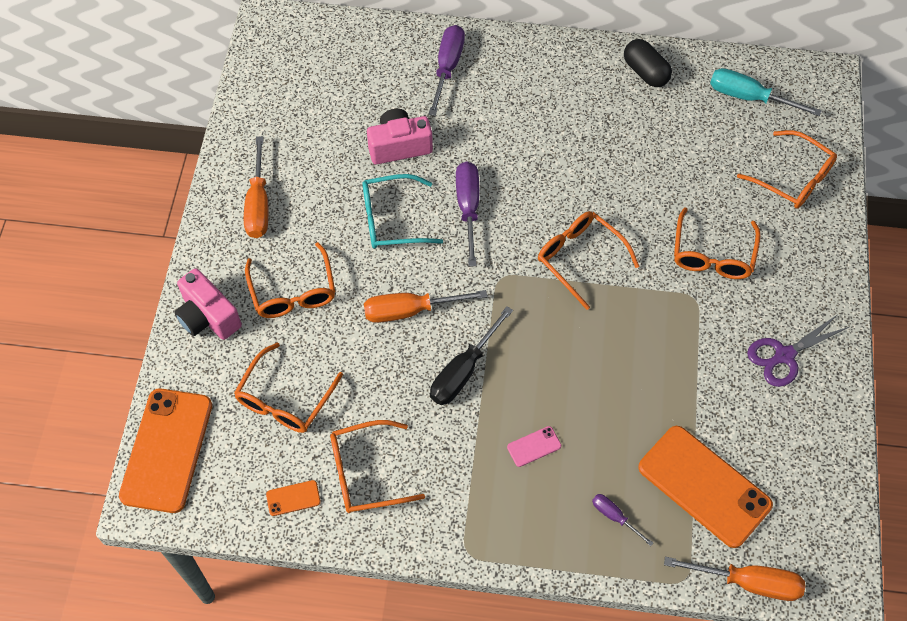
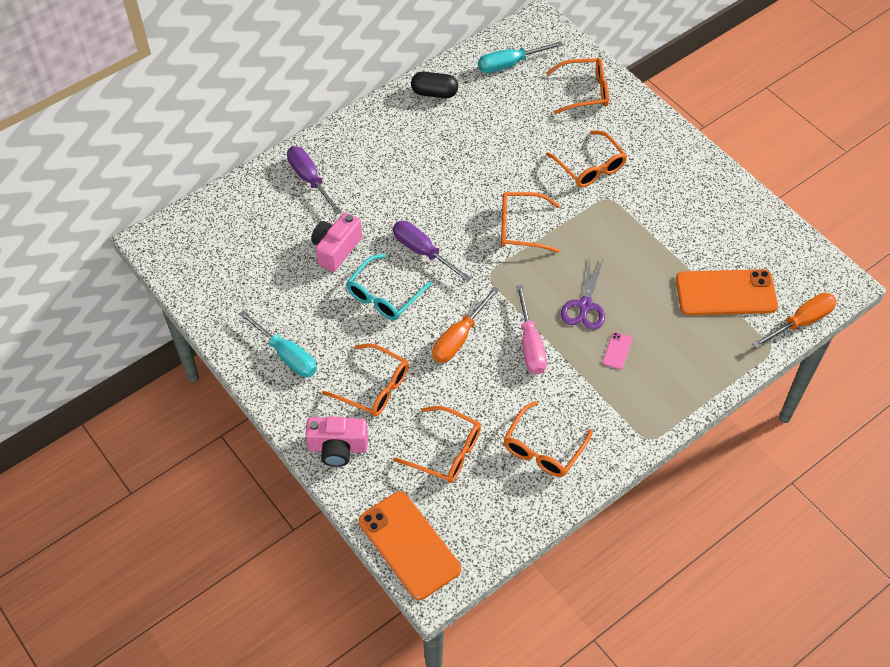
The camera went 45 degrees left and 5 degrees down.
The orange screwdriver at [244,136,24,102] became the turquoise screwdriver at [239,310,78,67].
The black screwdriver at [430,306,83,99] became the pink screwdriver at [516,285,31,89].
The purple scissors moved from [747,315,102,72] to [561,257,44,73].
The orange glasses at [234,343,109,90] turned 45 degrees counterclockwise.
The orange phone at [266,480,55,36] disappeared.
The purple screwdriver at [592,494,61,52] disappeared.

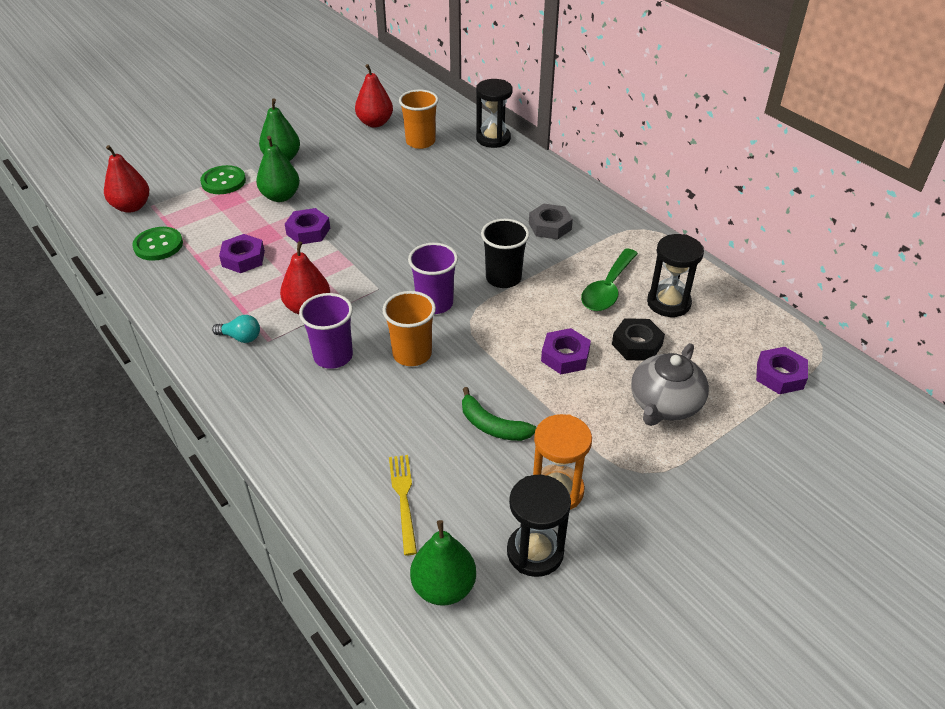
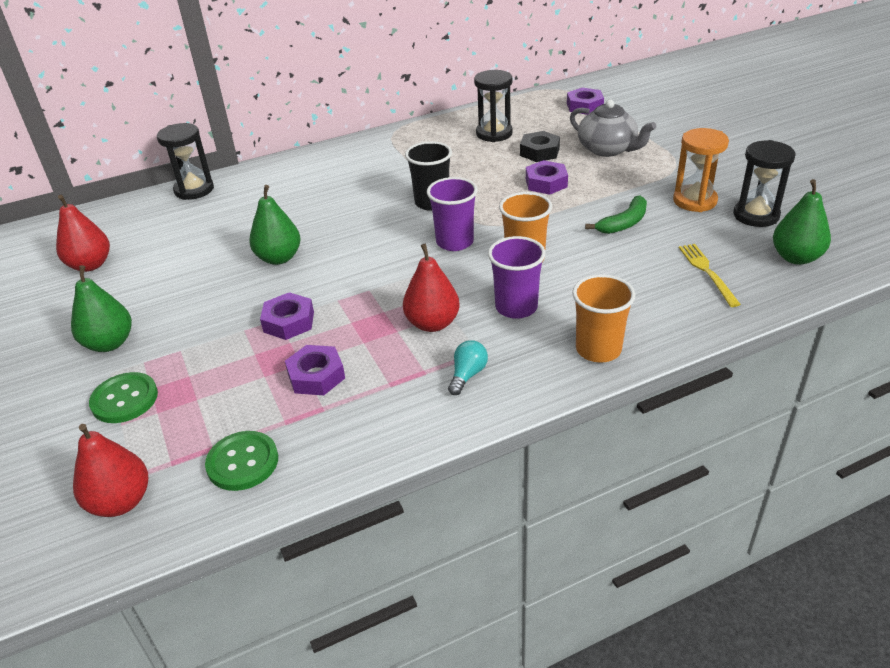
The camera went 75 degrees left and 5 degrees down.
The orange cup moved from [399,90,39,59] to [572,274,64,88].
The green pear moved from [256,136,44,66] to [249,185,51,80].
The grey nut at [529,203,44,37] disappeared.
The green spoon at [581,248,57,63] disappeared.
The yellow fork at [389,455,28,100] turned 75 degrees clockwise.

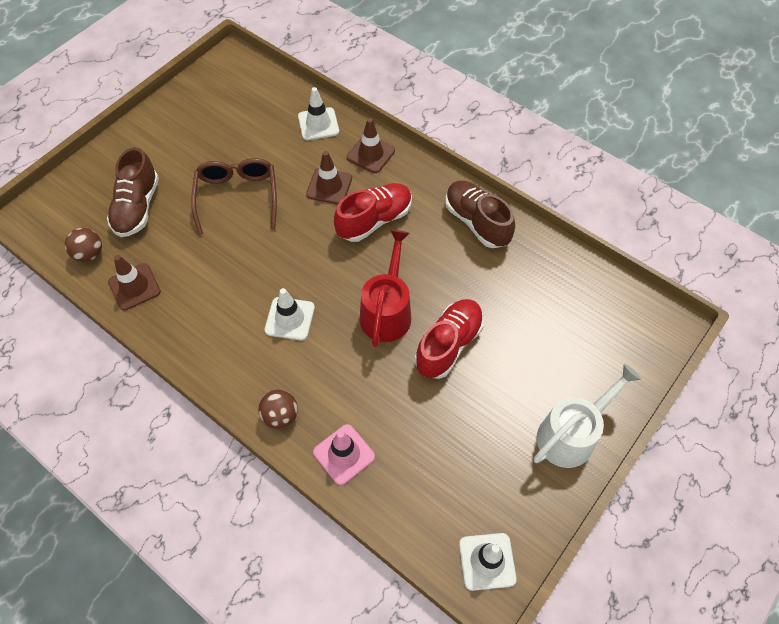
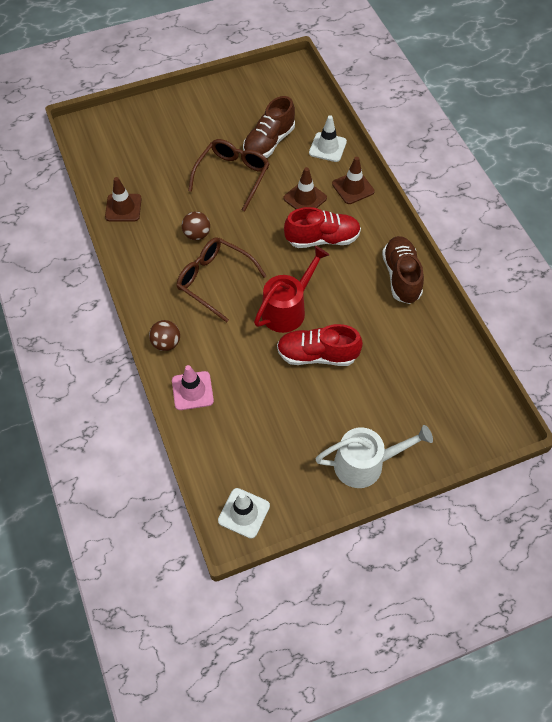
The camera went 30 degrees right and 0 degrees up.
The brown shoe moved from [107,147,52,90] to [243,96,52,62].
The brown ball moved from [65,228,37,34] to [182,211,28,29].
The white traffic cone at [264,288,51,53] was replaced by the brown glasses at [177,237,89,85].
The red shoe at [415,299,69,80] turned 150 degrees counterclockwise.

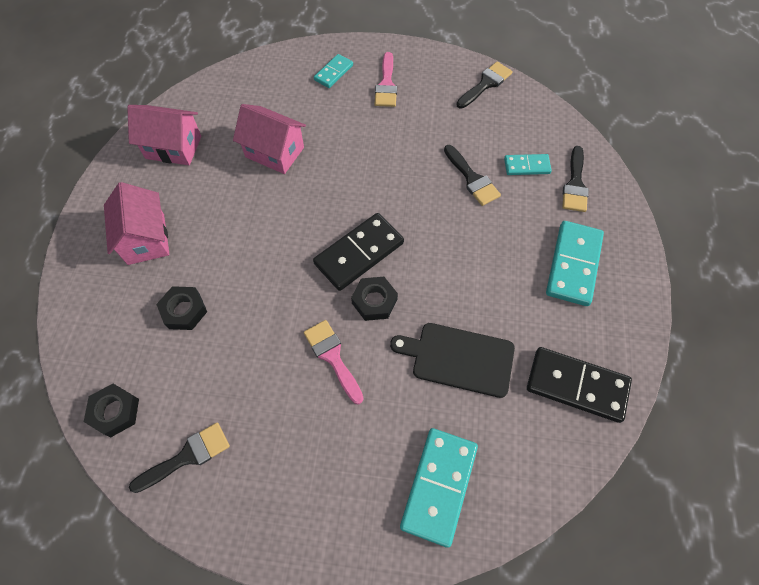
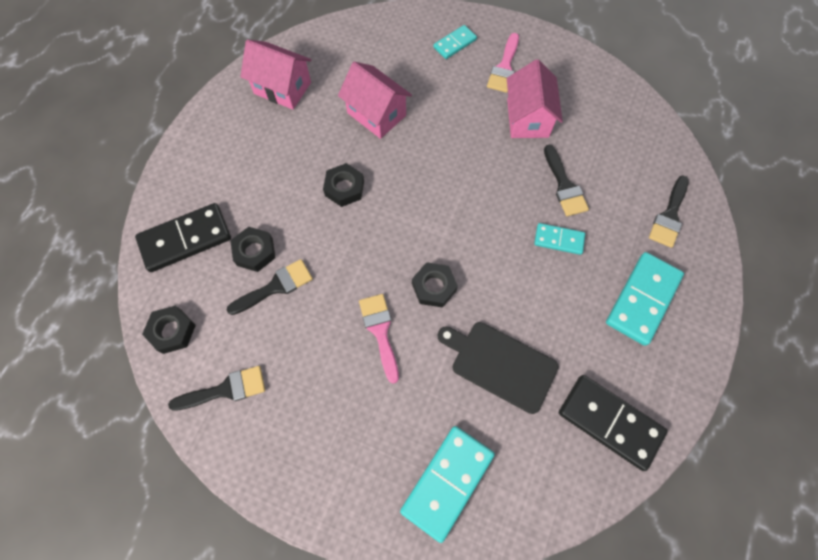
The camera went 15 degrees right and 5 degrees up.
The black brush moved from [456,61,57,48] to [227,259,86,56].
The turquoise domino moved from [504,154,48,21] to [534,223,51,32].
The pink house moved from [104,182,66,83] to [507,59,56,79].
The black domino moved from [313,213,91,78] to [135,203,96,69].
The black nut at [323,163,41,44] appeared.

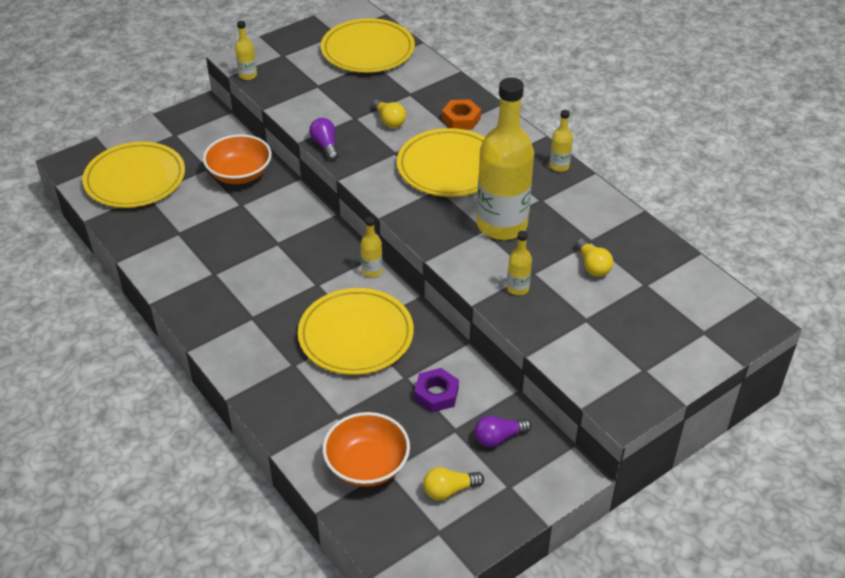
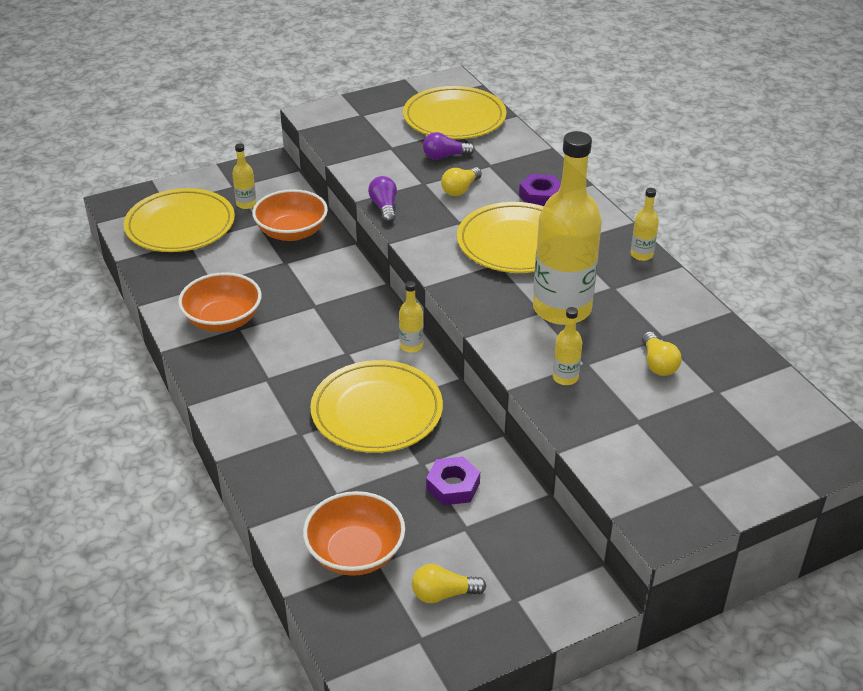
The camera went 10 degrees right and 5 degrees down.
The yellow bottle moved from [235,21,22,59] to [232,144,25,65].
The yellow light bulb at [372,99,34,29] turned 60 degrees clockwise.
The orange nut at [442,99,39,31] became the purple nut at [519,174,42,32].
The purple light bulb moved from [474,416,58,31] to [423,132,52,28].
The orange bowl at [178,272,84,60] appeared.

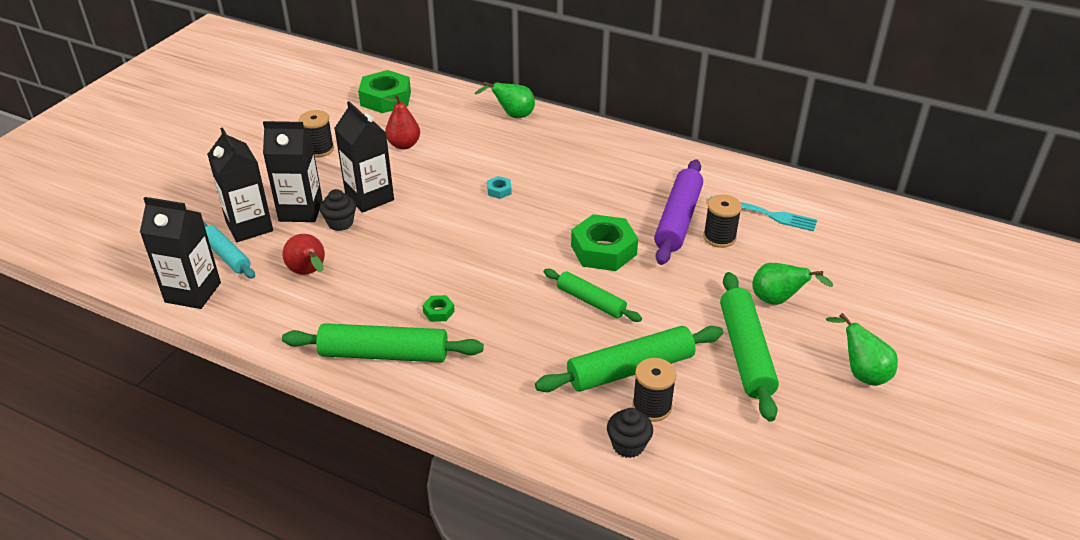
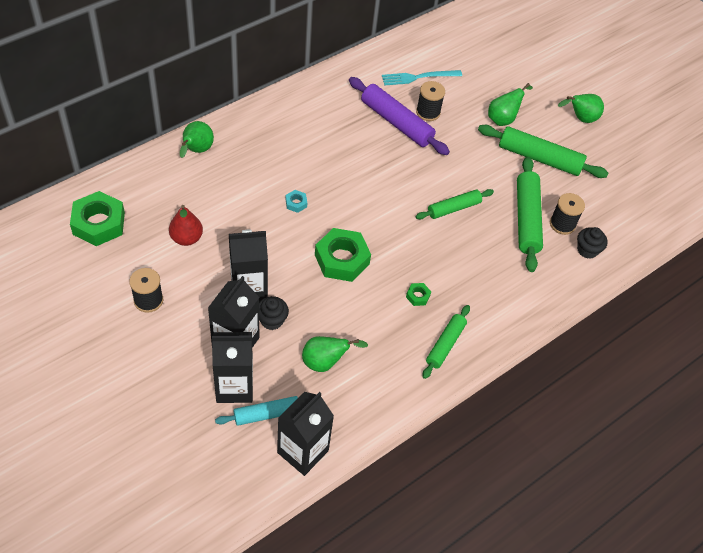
The camera went 70 degrees left and 15 degrees up.
The turquoise fork at [709,196,108,35] turned 150 degrees counterclockwise.
The green nut moved from [571,214,67,57] to [315,228,56,54].
The red pear at [283,234,42,41] became the green pear at [302,336,66,36].
The green rolling pin at [282,323,202,39] changed to 0.62 times the size.

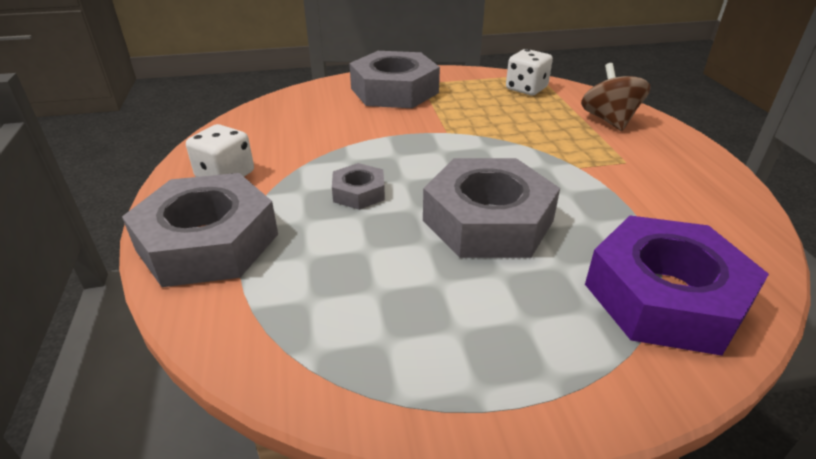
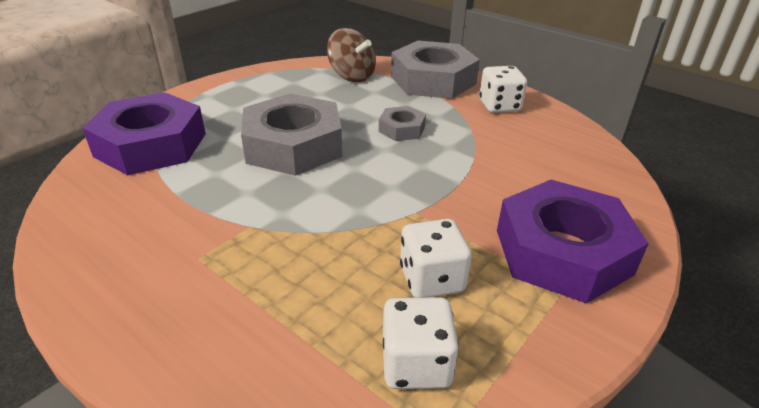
The camera went 140 degrees right and 0 degrees up.
The grey nut at [349,51,91,57] became the purple nut at [497,180,152,124].
The brown spinning top moved from [581,63,70,68] to [327,28,49,54].
The white dice at [400,219,72,79] appeared.

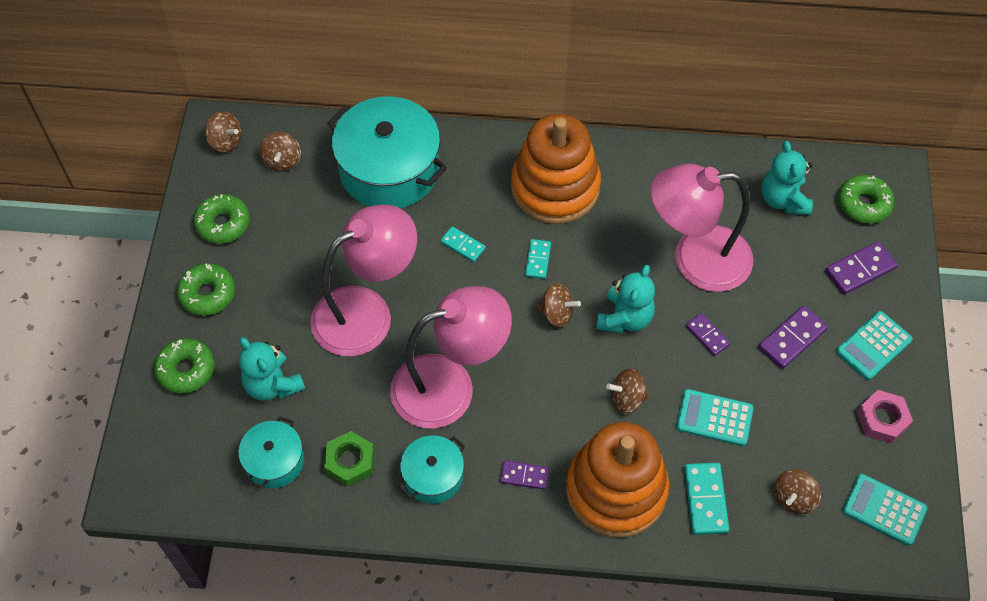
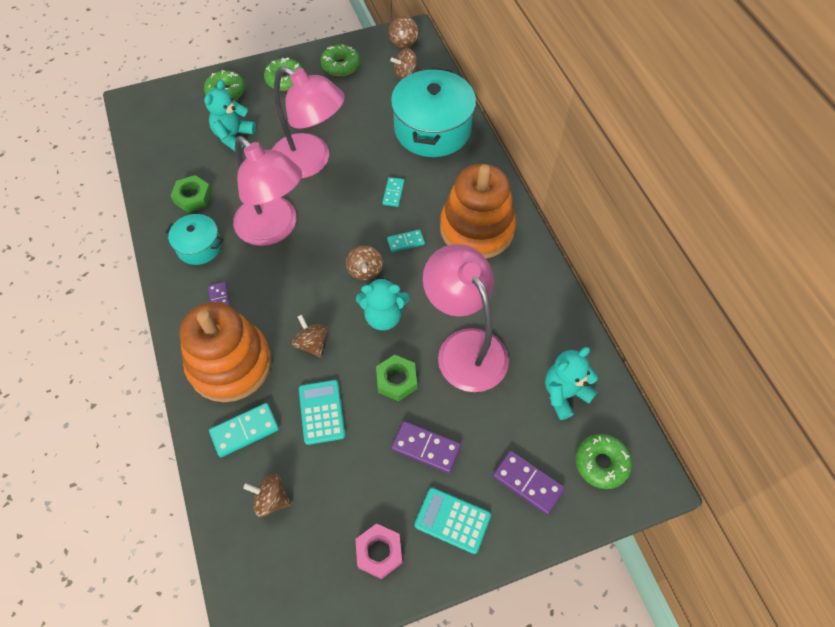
The camera went 65 degrees right and 0 degrees up.
The purple domino at [686,313,44,43] was replaced by the green nut at [376,355,41,46].
The turquoise pot at [238,416,66,73] disappeared.
The turquoise calculator at [842,474,85,72] disappeared.

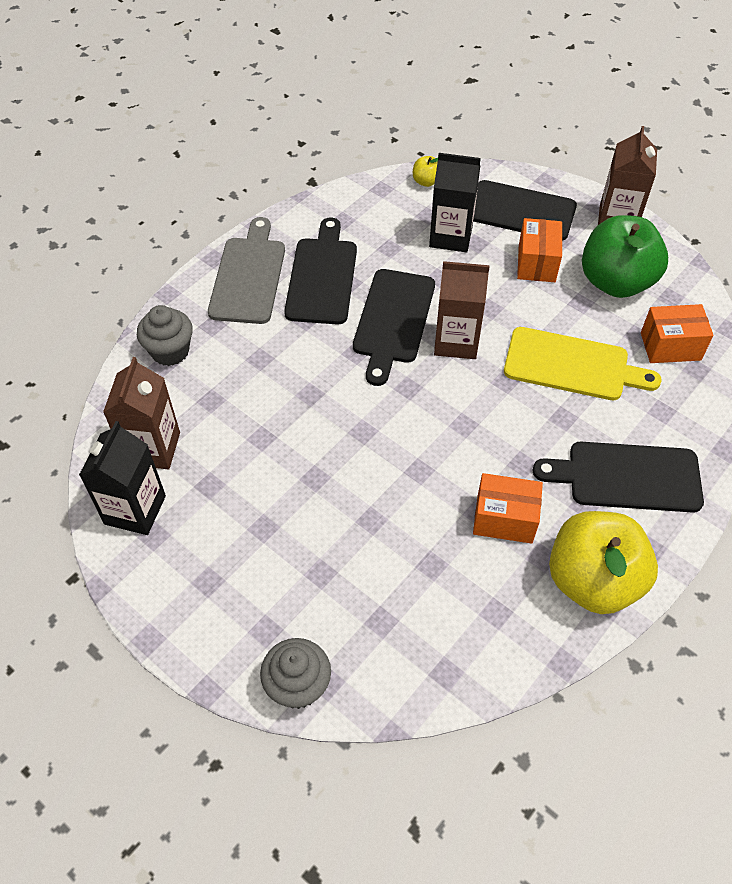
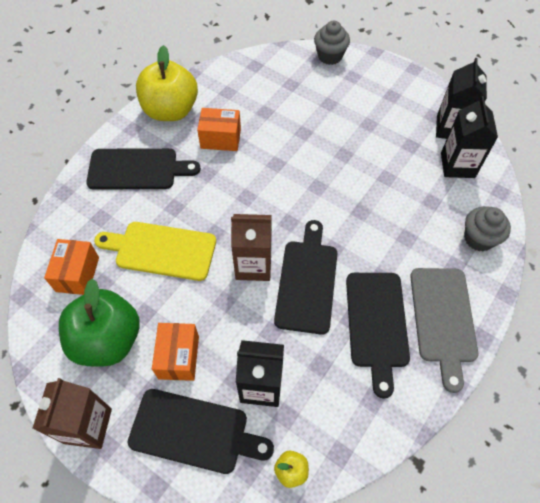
The camera went 175 degrees right and 5 degrees up.
The orange box at [641,304,73,59] turned 75 degrees counterclockwise.
The brown carton at [103,357,77,112] became the black carton at [441,96,57,82].

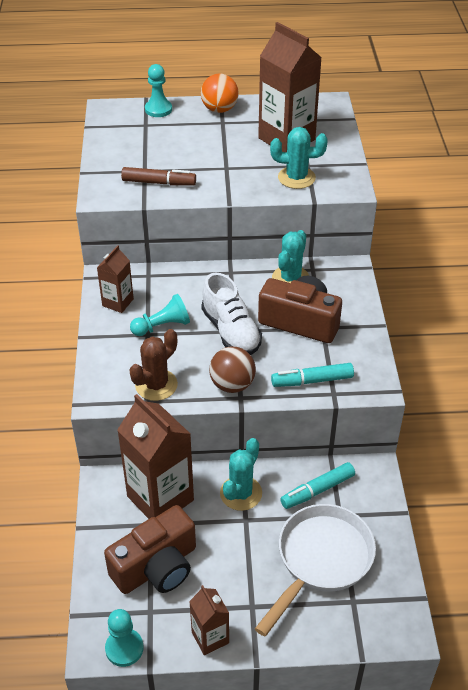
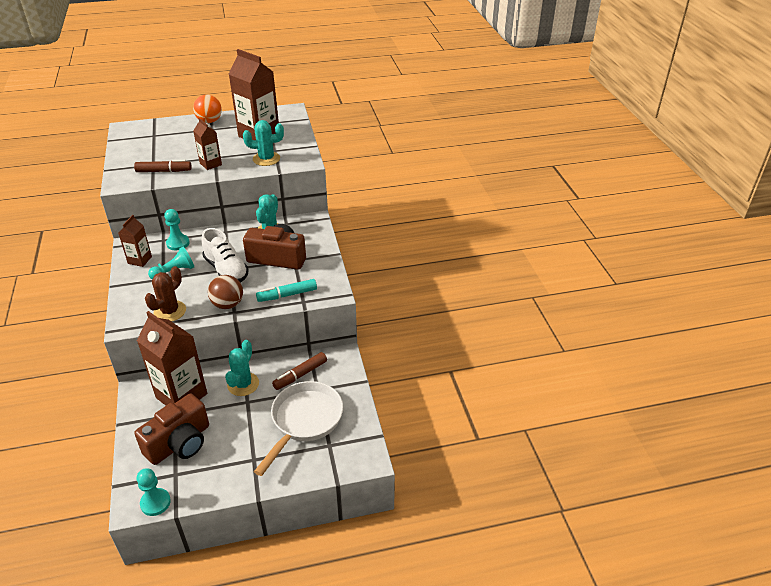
The camera went 10 degrees left and 5 degrees down.
The turquoise pawn moved from [145,64,27,53] to [164,209,26,41].
The turquoise marker at [280,462,75,47] became the brown marker at [272,352,55,38].
The brown carton moved from [189,585,40,70] to [193,118,29,52].

